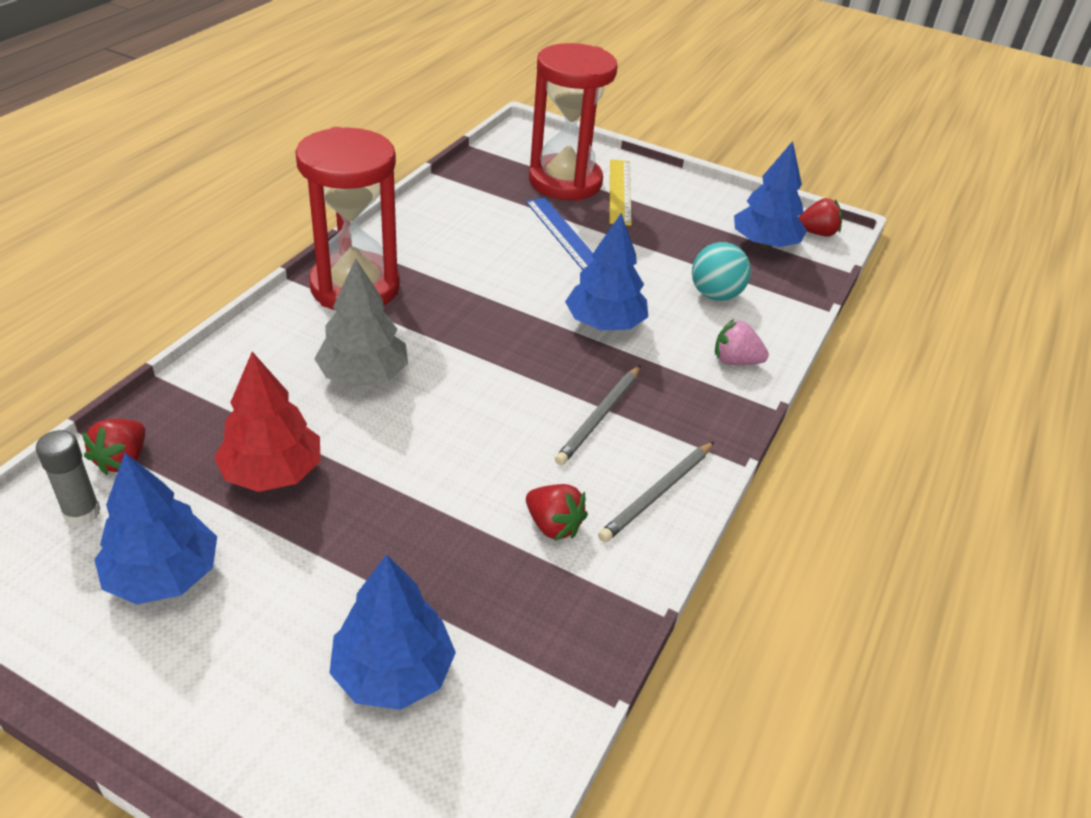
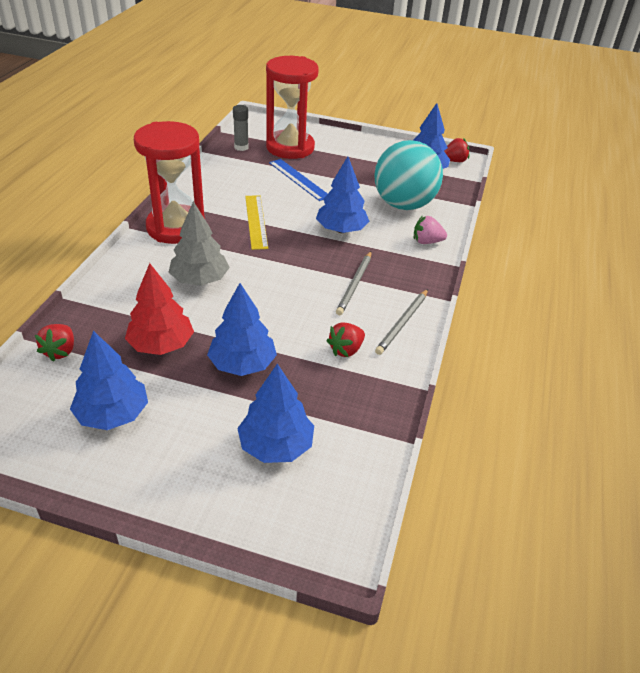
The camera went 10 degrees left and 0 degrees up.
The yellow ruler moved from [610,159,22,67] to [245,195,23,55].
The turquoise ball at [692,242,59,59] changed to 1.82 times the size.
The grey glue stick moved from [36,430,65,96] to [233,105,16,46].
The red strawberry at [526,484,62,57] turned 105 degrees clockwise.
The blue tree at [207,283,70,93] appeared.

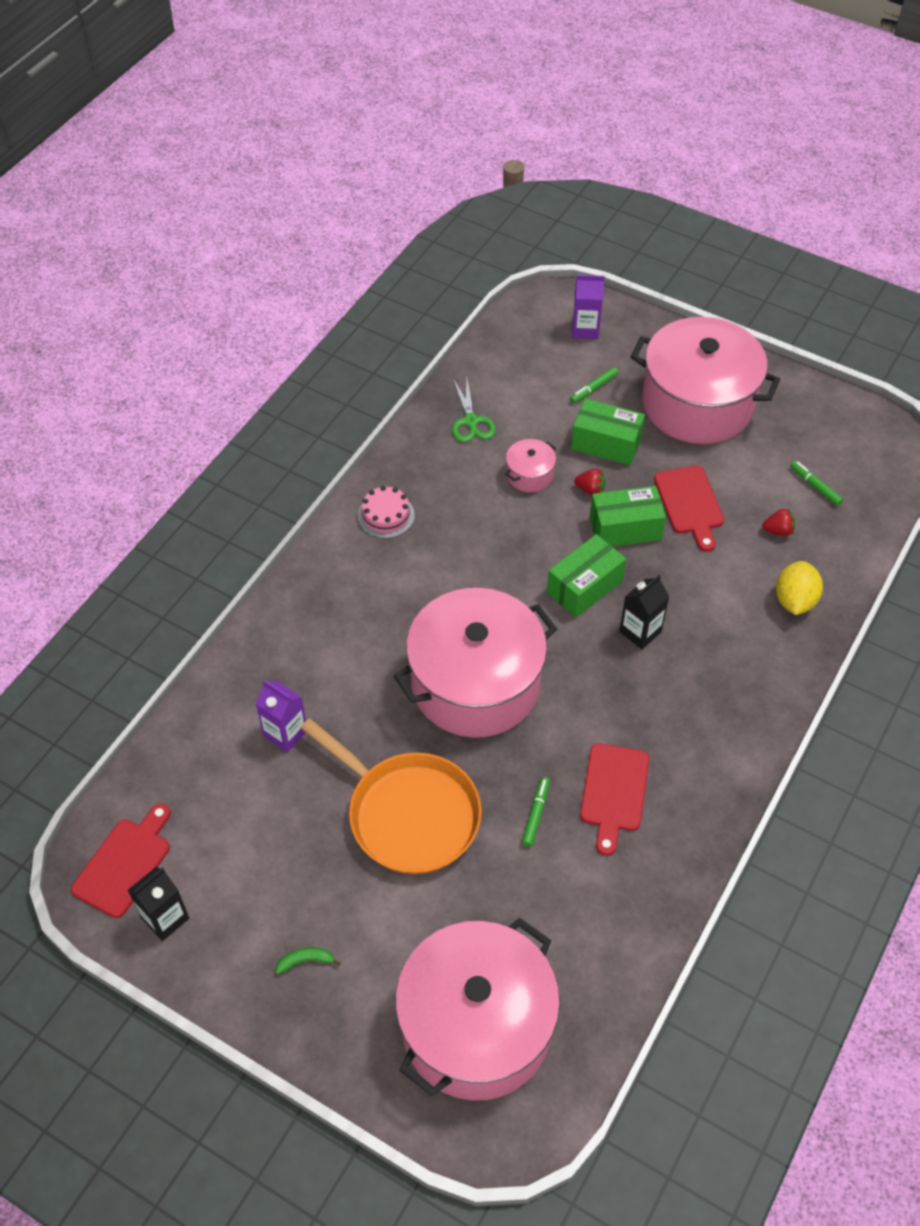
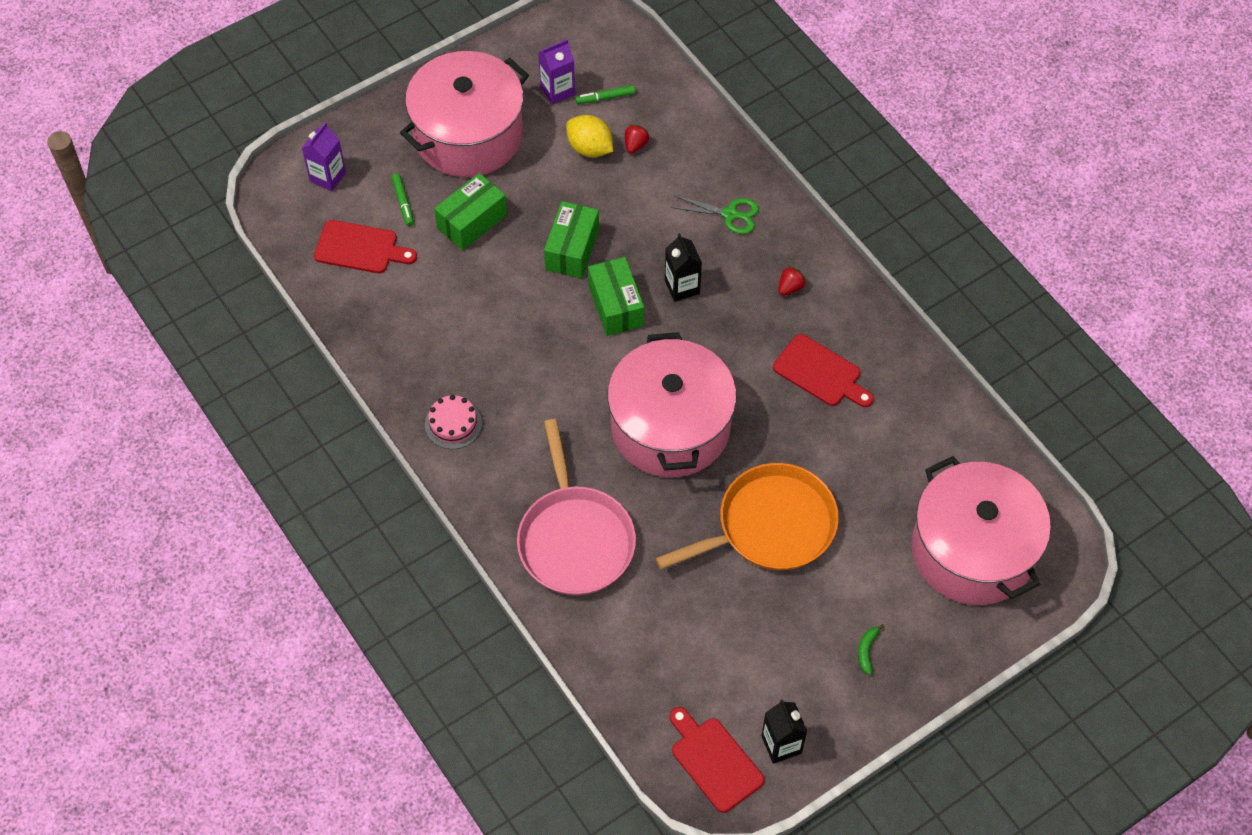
The camera went 65 degrees left and 5 degrees up.
The green scissors moved from [452,379,44,63] to [671,196,88,38].
The pink pot at [505,439,51,53] disappeared.
The red cutting board moved from [654,466,70,86] to [314,220,103,53].
The red strawberry moved from [574,469,32,26] to [778,266,28,30].
The yellow lemon moved from [776,561,47,54] to [566,115,47,43].
The purple carton moved from [255,680,51,73] to [538,39,37,65].
The green marker at [522,777,28,70] disappeared.
The pink pan at [517,419,119,176] appeared.

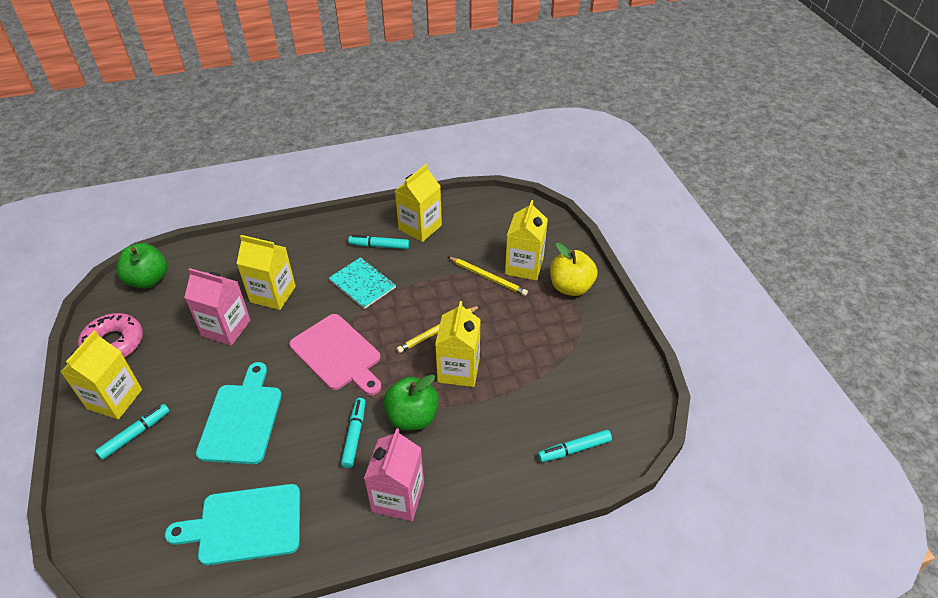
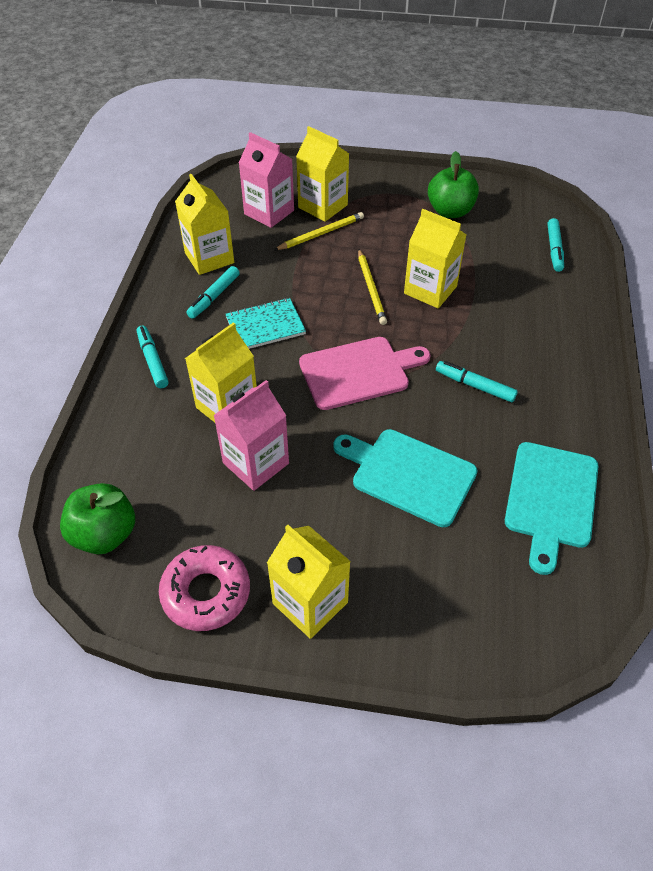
The camera went 65 degrees left and 5 degrees up.
The yellow apple at [550,243,47,53] disappeared.
The green apple moved from [383,374,56,57] to [428,151,51,67].
The turquoise marker moved from [95,404,75,56] to [137,326,32,62].
The pink carton moved from [364,428,60,93] to [239,132,55,96].

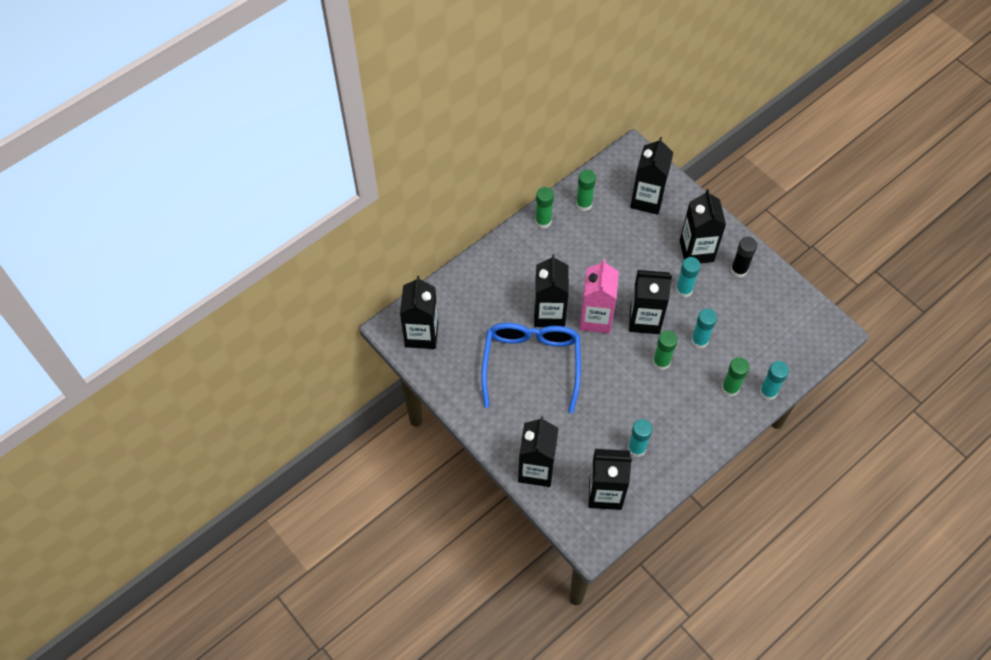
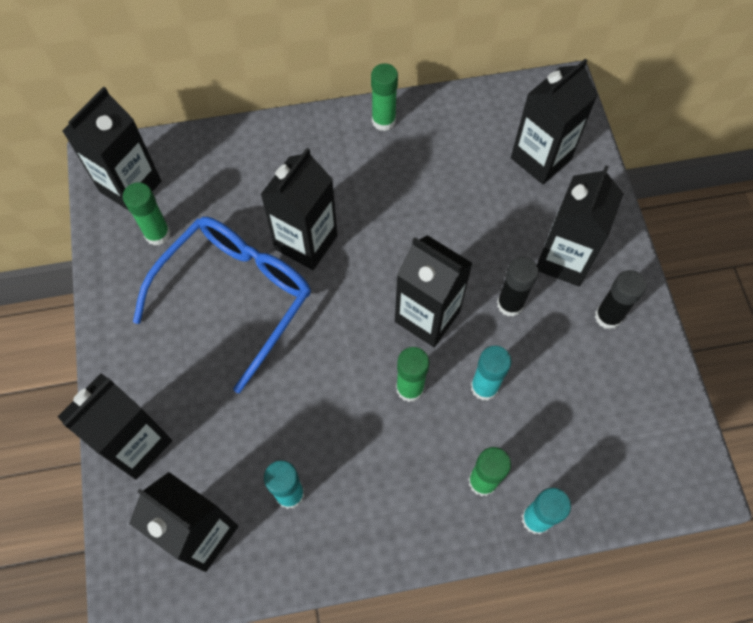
The camera went 30 degrees right and 5 degrees up.
The green glue stick moved from [576,170,20,41] to [123,182,48,64].
The turquoise glue stick at [676,257,25,41] became the black glue stick at [497,257,42,60].
The pink carton at [579,259,40,74] disappeared.

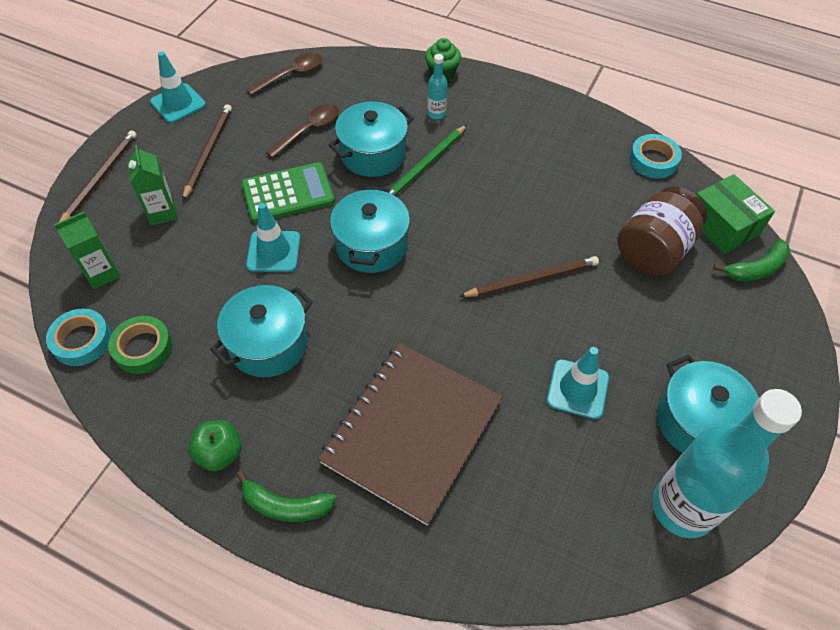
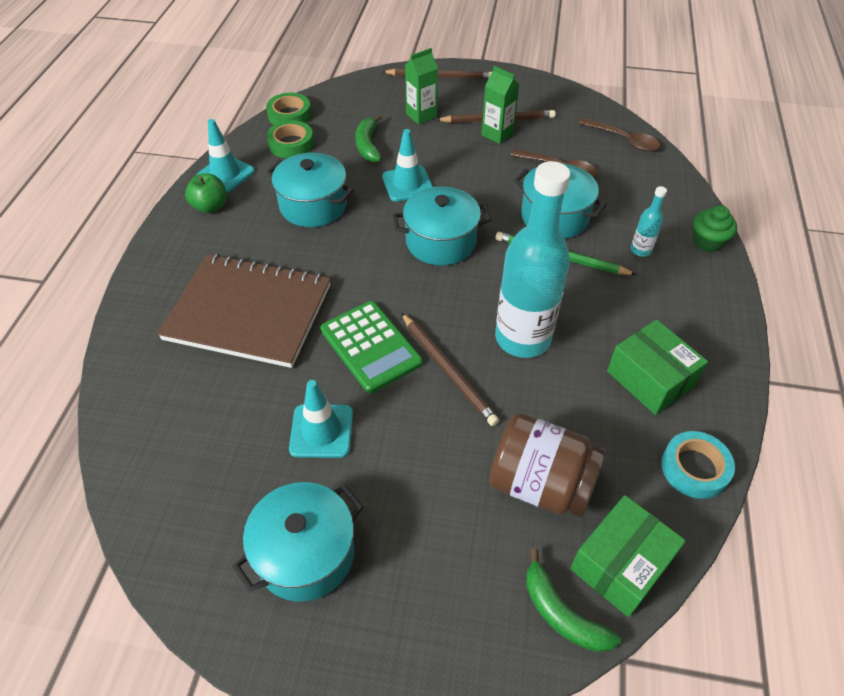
The camera went 75 degrees right and 5 degrees down.
The turquoise traffic cone moved from [150,51,56,72] to [196,119,59,74].
The green calculator moved from [241,162,94,61] to [320,301,103,92].
The green carton moved from [54,212,67,77] to [481,66,38,78].
The turquoise tape at [46,309,65,57] became the green tape at [266,93,46,32].
The turquoise bottle moved from [652,389,150,149] to [495,161,75,197].
The green banana moved from [236,471,101,51] to [355,114,27,48].
The green box at [607,319,101,96] appeared.

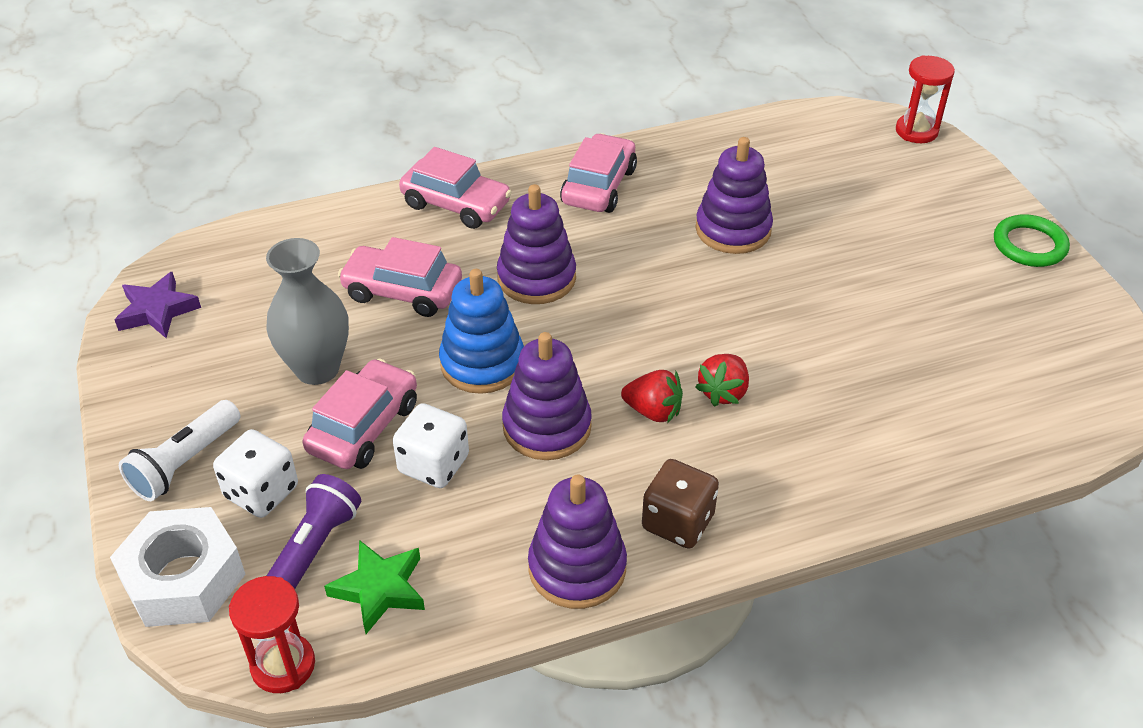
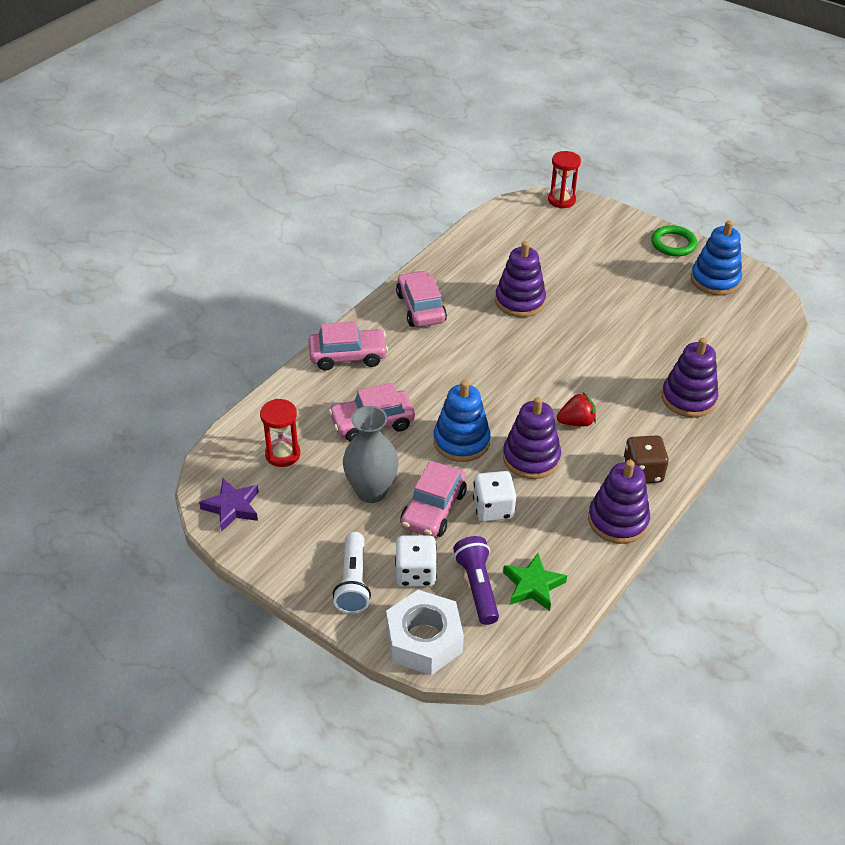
The camera went 35 degrees left and 0 degrees up.
The purple stacking toy moved from [497,184,79,120] to [662,338,56,80].
The red strawberry at [695,354,54,53] disappeared.
The pink car at [303,358,114,111] turned 150 degrees counterclockwise.
The red hourglass moved from [229,576,86,117] to [260,399,40,68].
The blue stacking toy at [691,220,51,76] appeared.

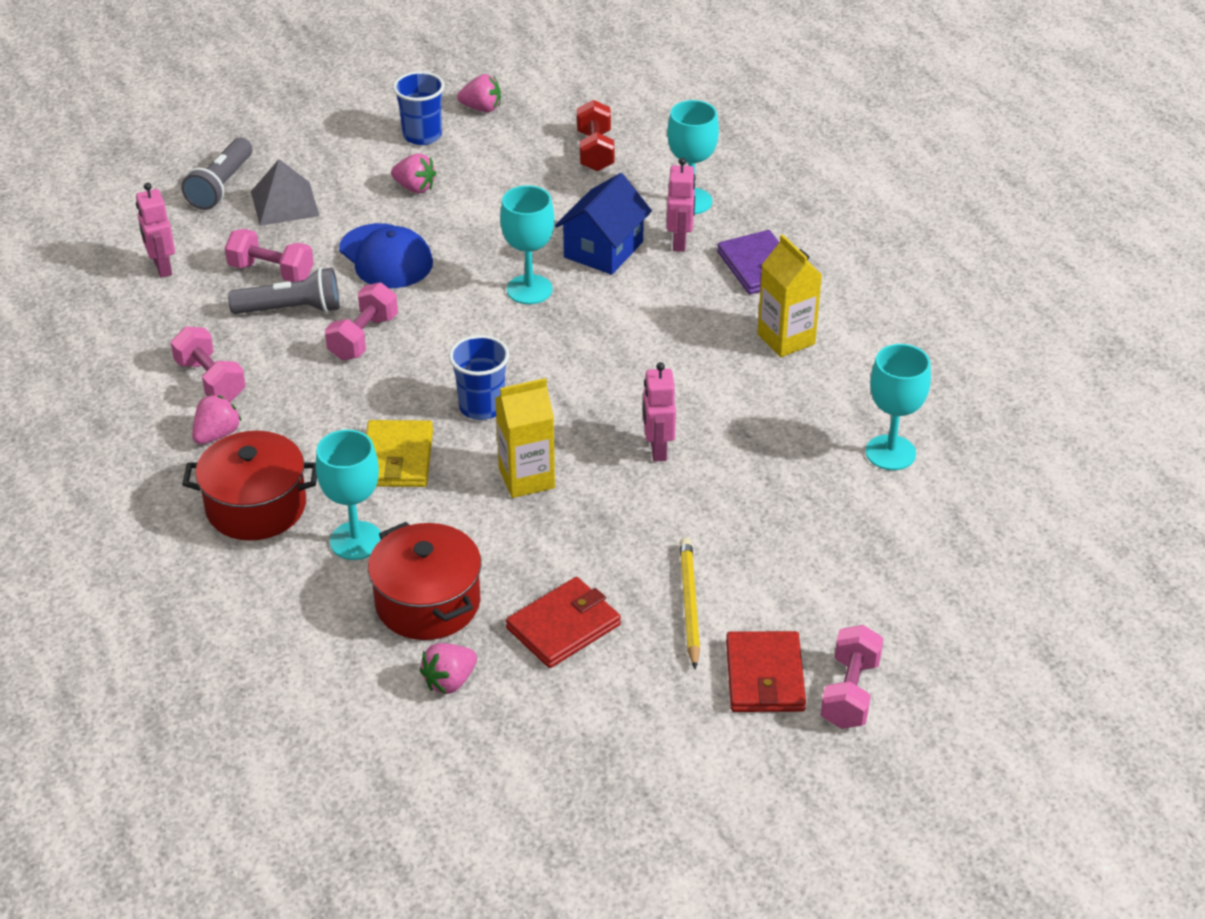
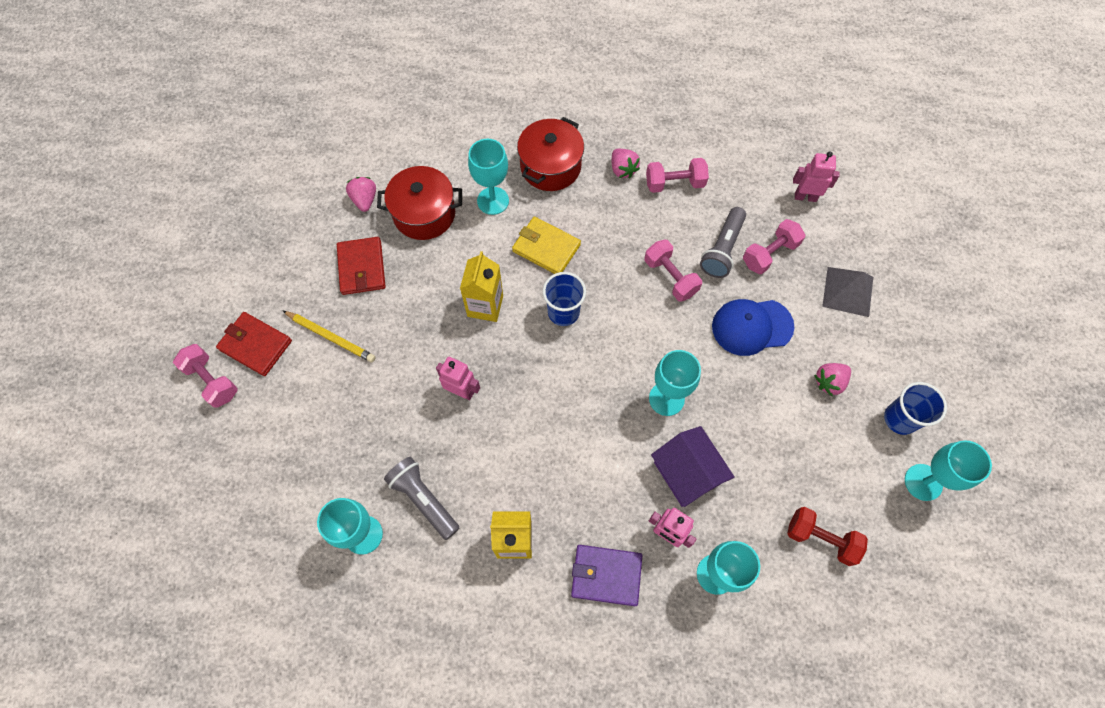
The camera went 120 degrees right and 25 degrees up.
The pink strawberry at [457,74,44,38] was replaced by the turquoise goblet at [905,440,87,61].
The grey flashlight moved from [181,138,71,72] to [384,457,76,83].
The blue house at [555,173,97,102] became the purple house at [651,426,84,81].

